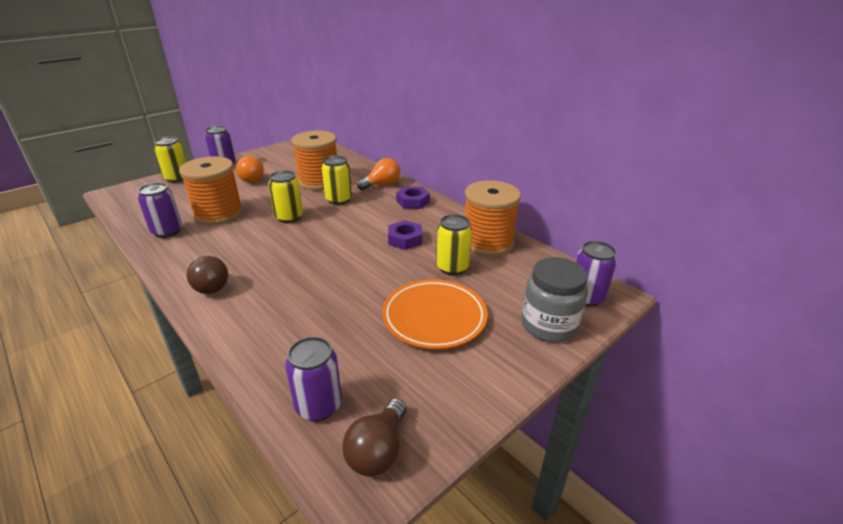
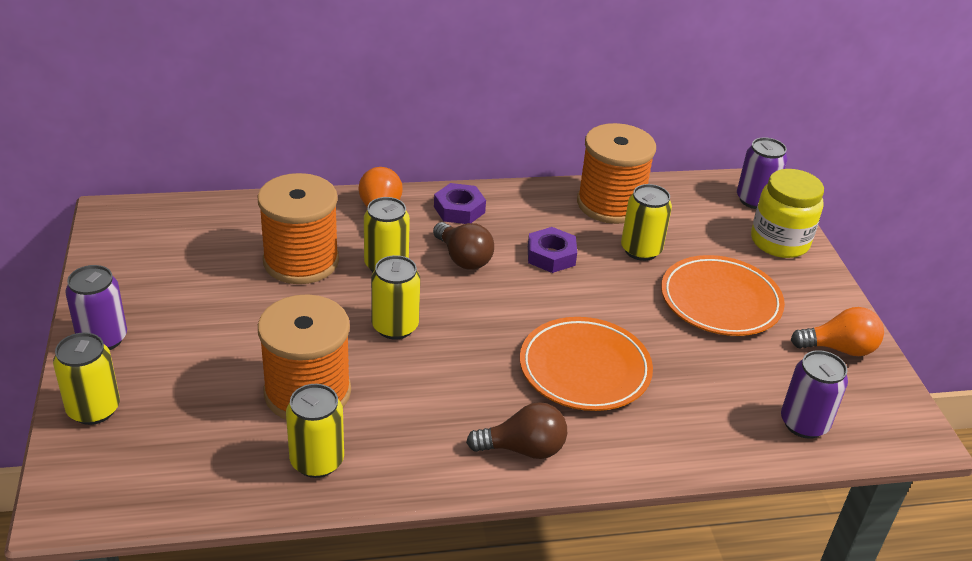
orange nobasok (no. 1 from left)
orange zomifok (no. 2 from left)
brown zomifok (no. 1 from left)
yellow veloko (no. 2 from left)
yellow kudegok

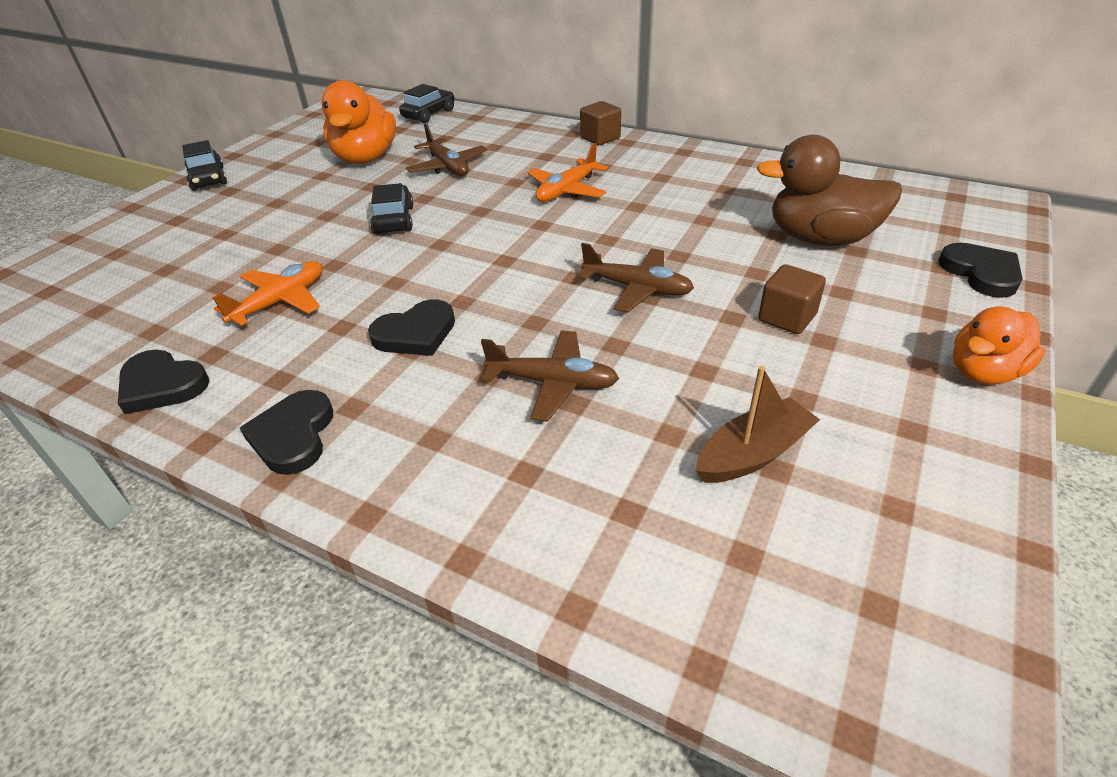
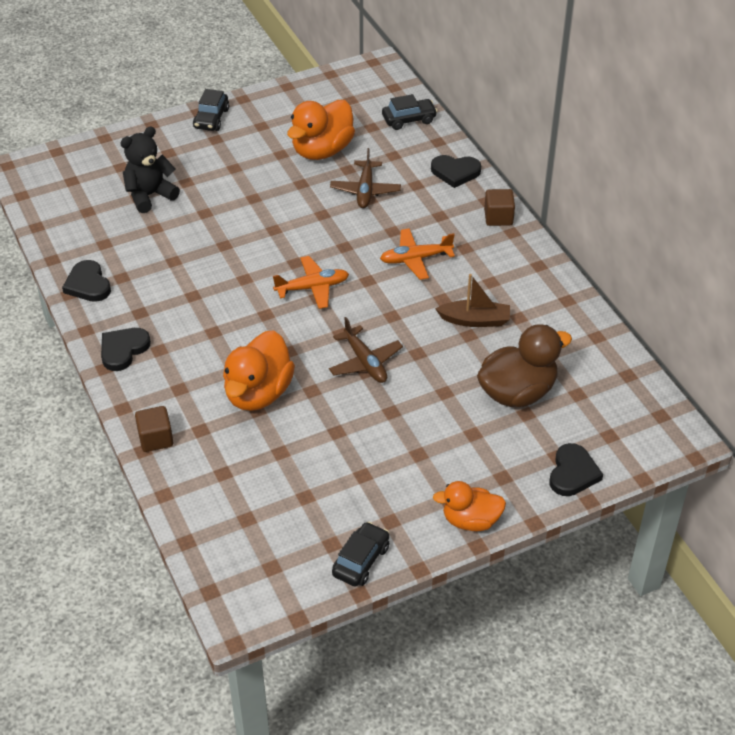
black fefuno
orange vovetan (no. 1 from left)
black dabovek (no. 3 from left)
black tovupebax (no. 2 from left)
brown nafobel
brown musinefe (no. 1 from left)
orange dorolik (no. 1 from left)
brown dorolik

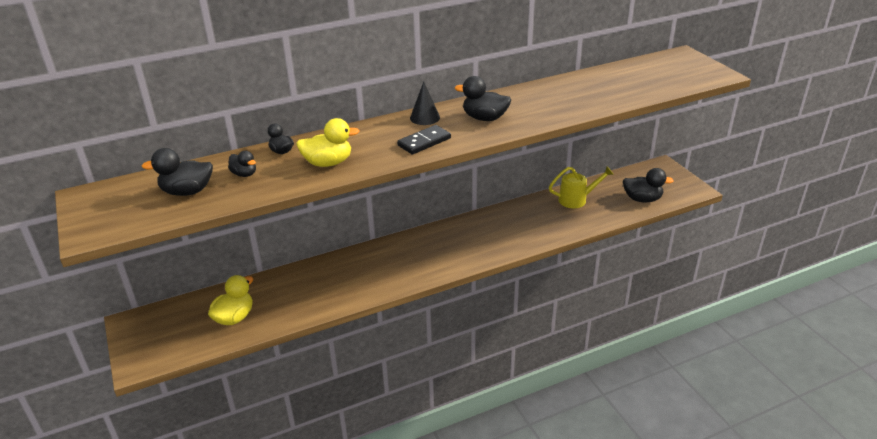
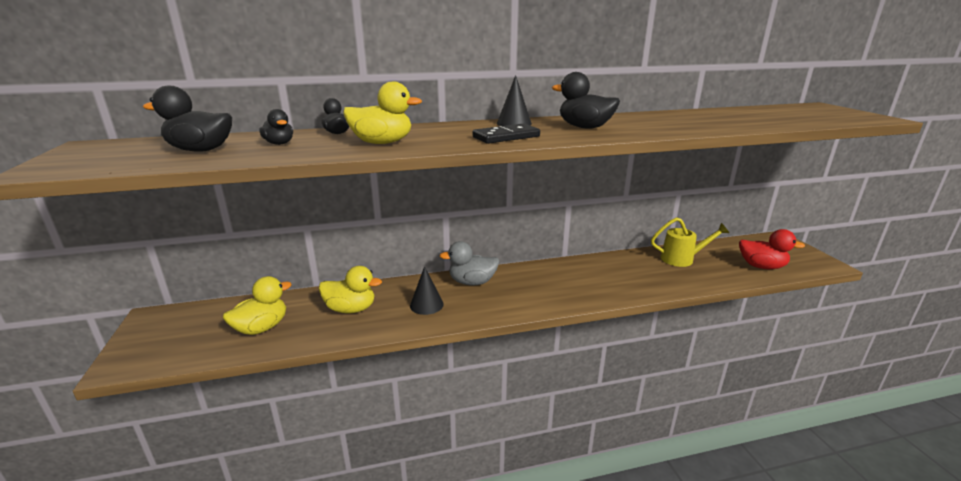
yellow dorolik (no. 2 from left)
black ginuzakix (no. 1 from left)
grey dorolik
red dorolik

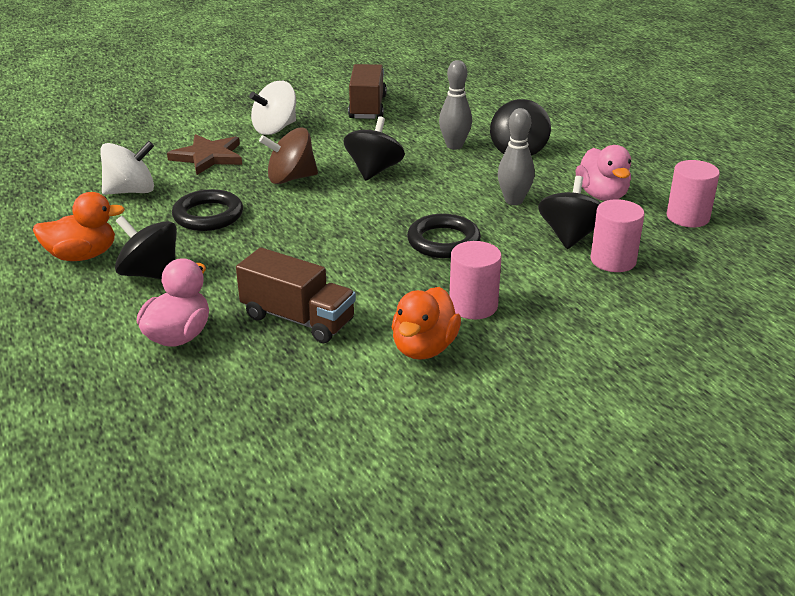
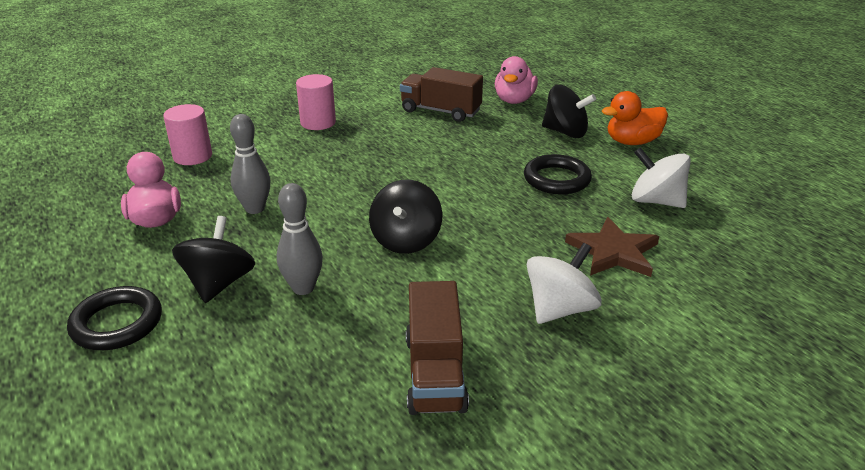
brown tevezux
orange dorolik (no. 2 from left in the first image)
black tevezux (no. 4 from left in the first image)
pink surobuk (no. 3 from left in the first image)
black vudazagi (no. 1 from left)
white tevezux (no. 2 from left)

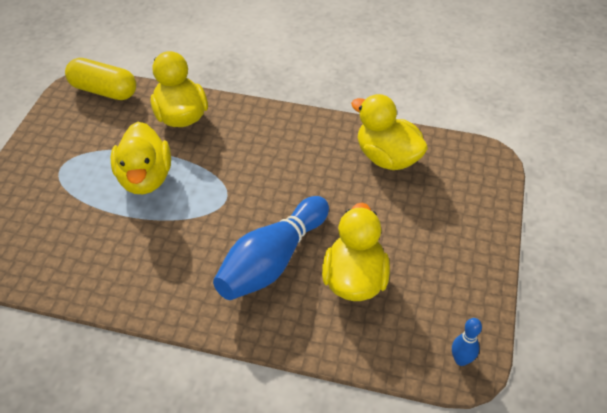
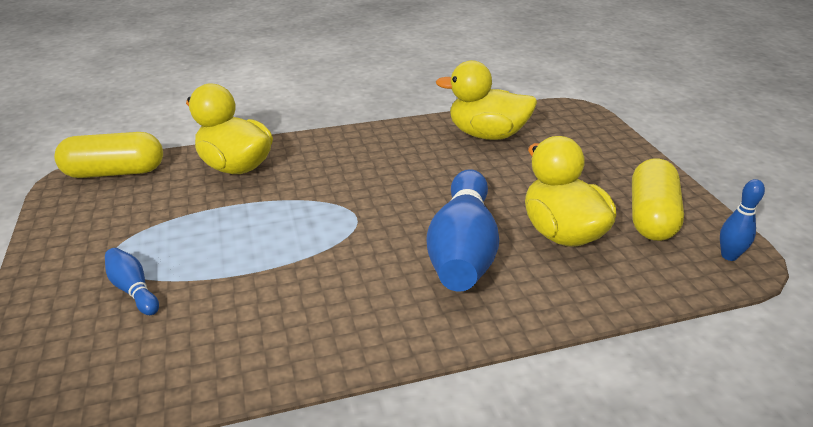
yellow dorolik (no. 1 from left in the first image)
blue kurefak (no. 1 from left)
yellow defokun (no. 2 from left)

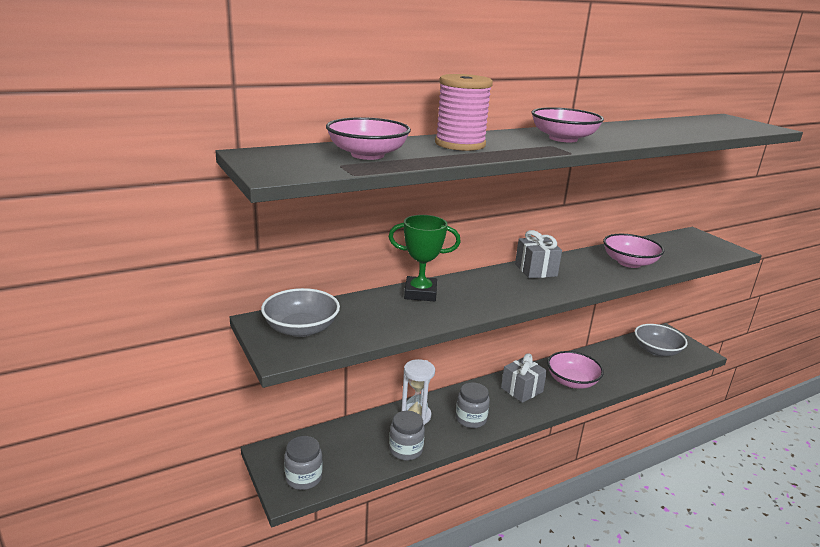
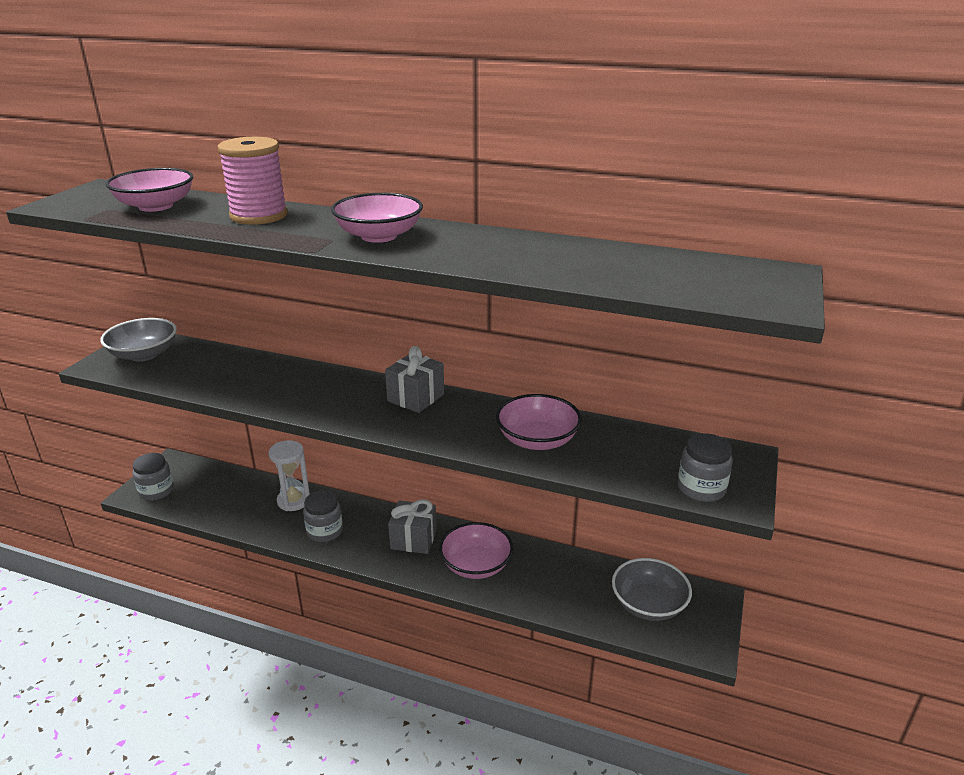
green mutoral
grey kudegok (no. 3 from left)

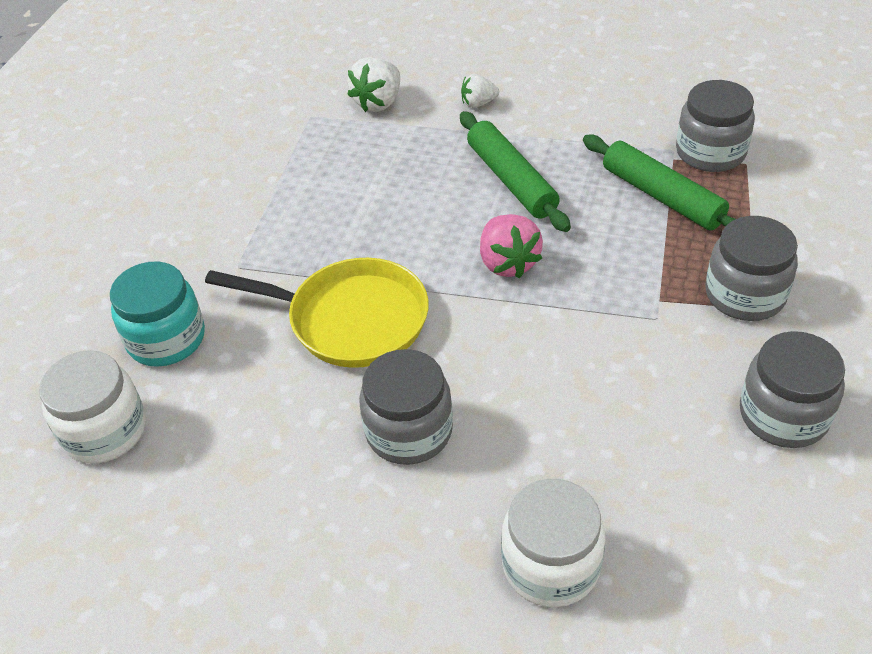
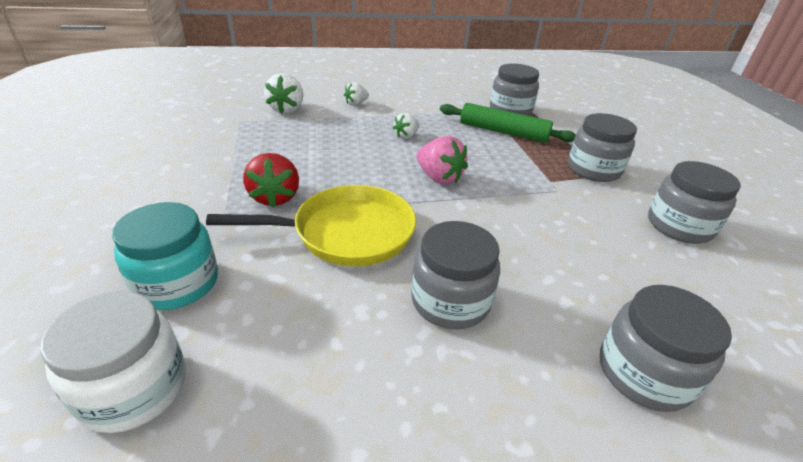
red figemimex
white figemimex (no. 3 from left)
grey kudegok (no. 4 from left)

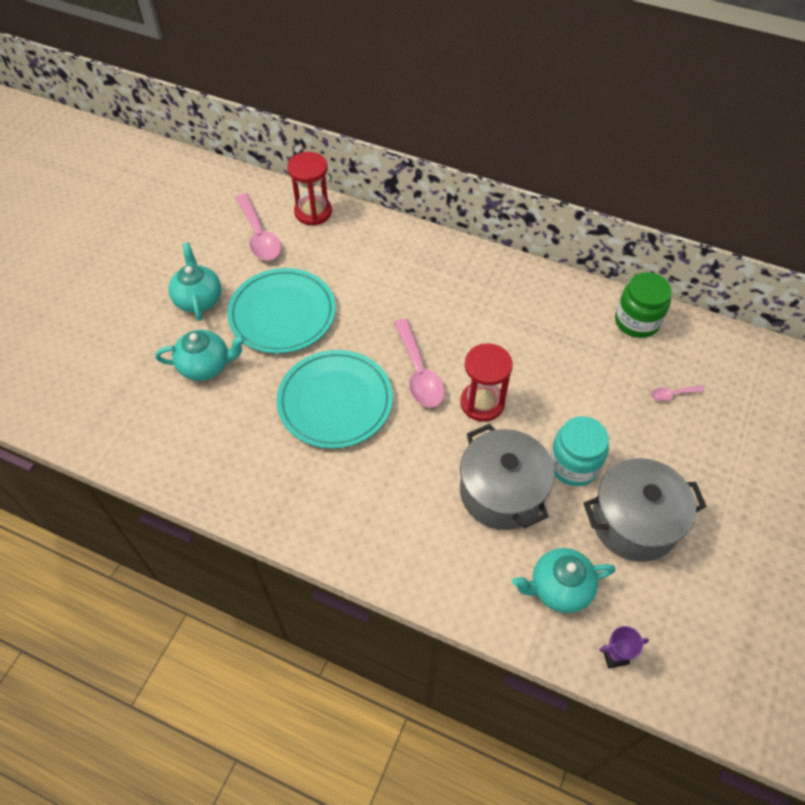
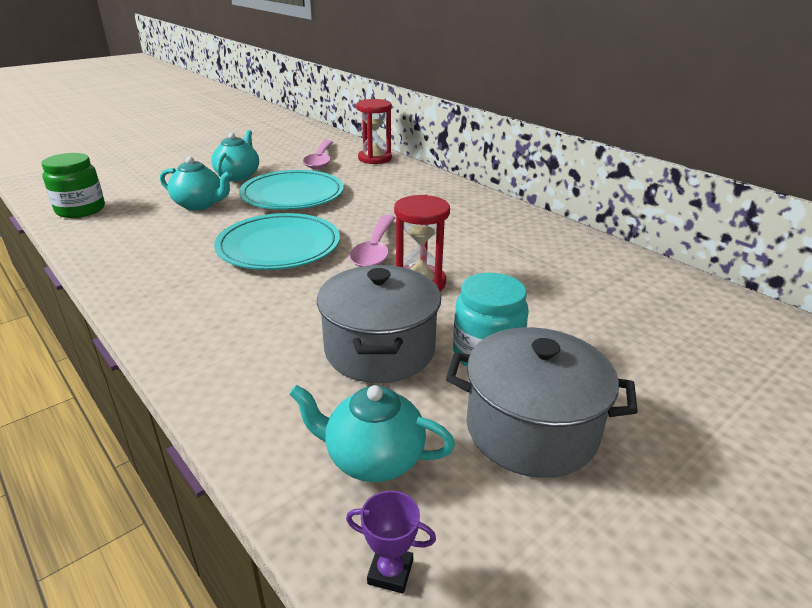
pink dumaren (no. 3 from left in the first image)
green kudegok

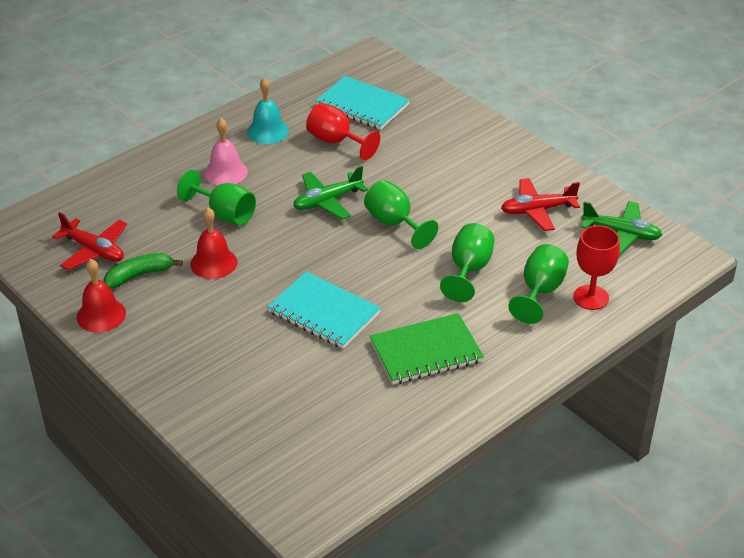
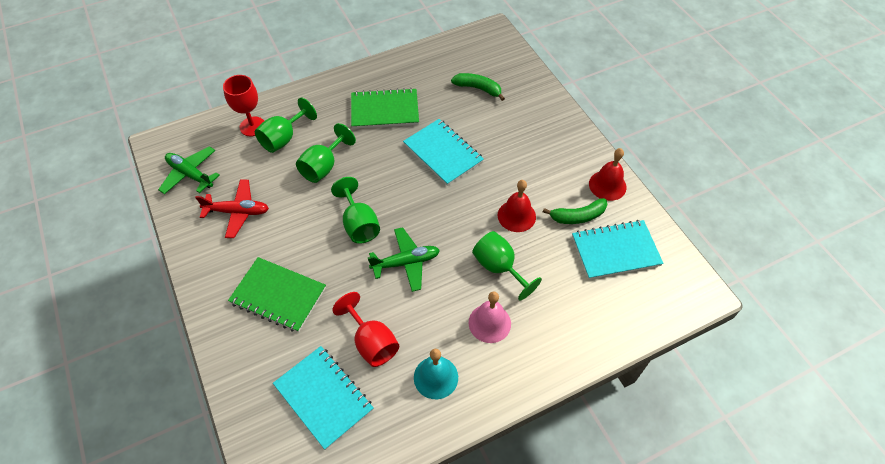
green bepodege (no. 1 from left)
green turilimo (no. 1 from left)
turquoise bepodege (no. 3 from left)

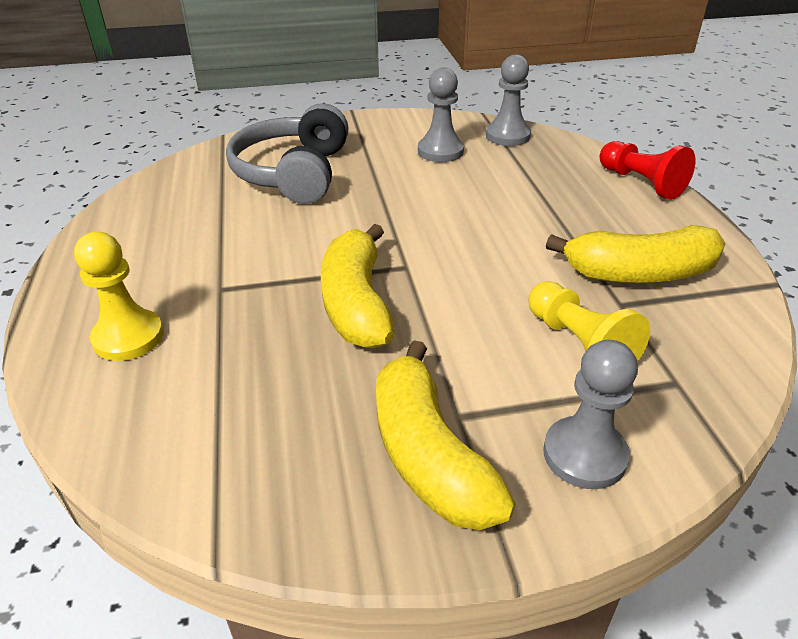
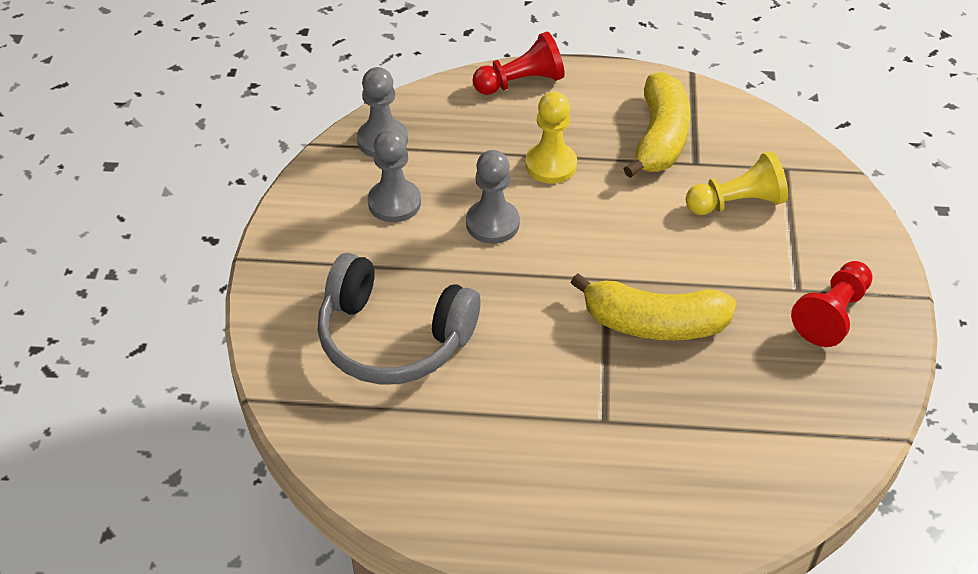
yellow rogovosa (no. 1 from left)
grey rogovosa (no. 3 from left)
red rogovosa (no. 2 from left)

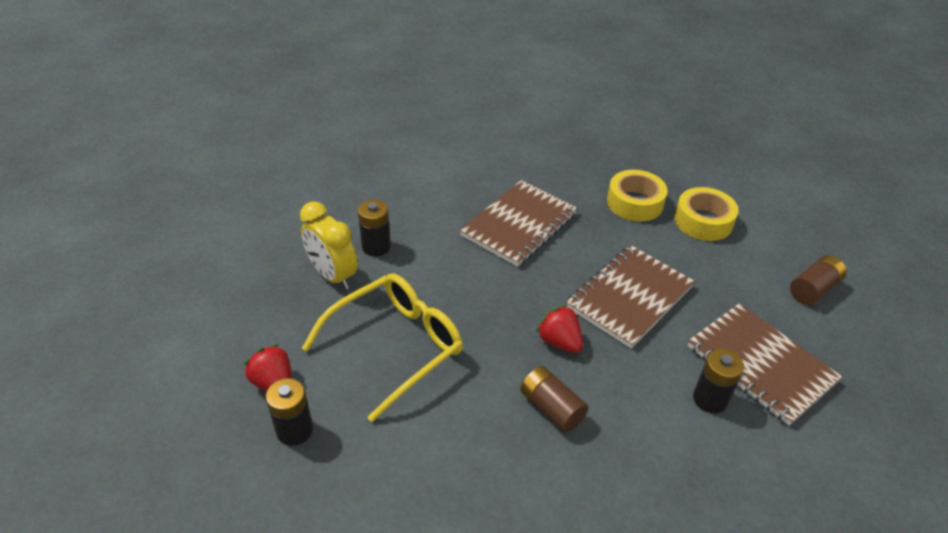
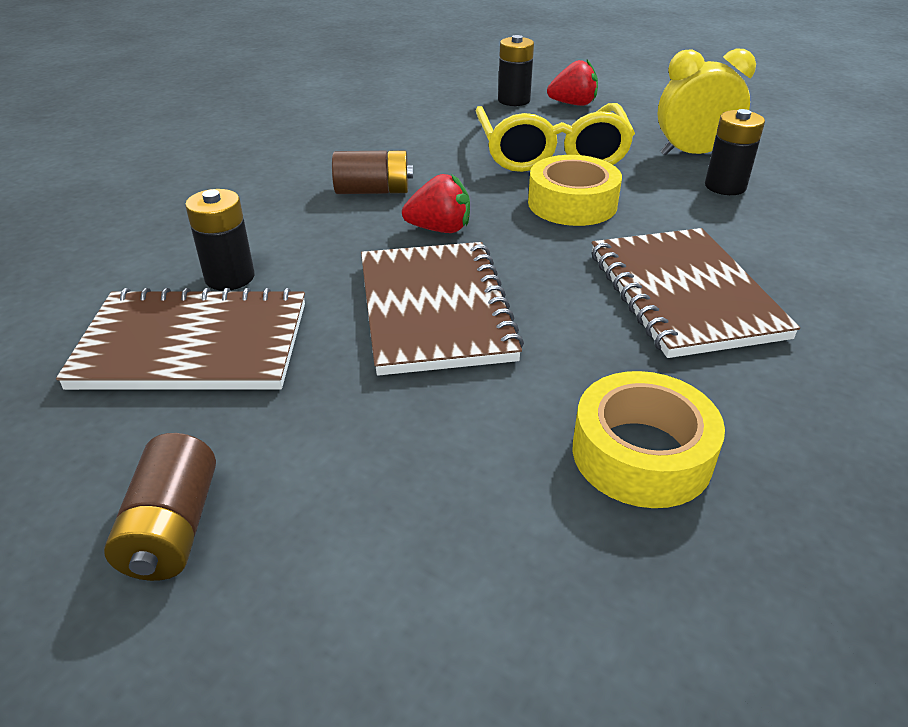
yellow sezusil (no. 1 from left)

